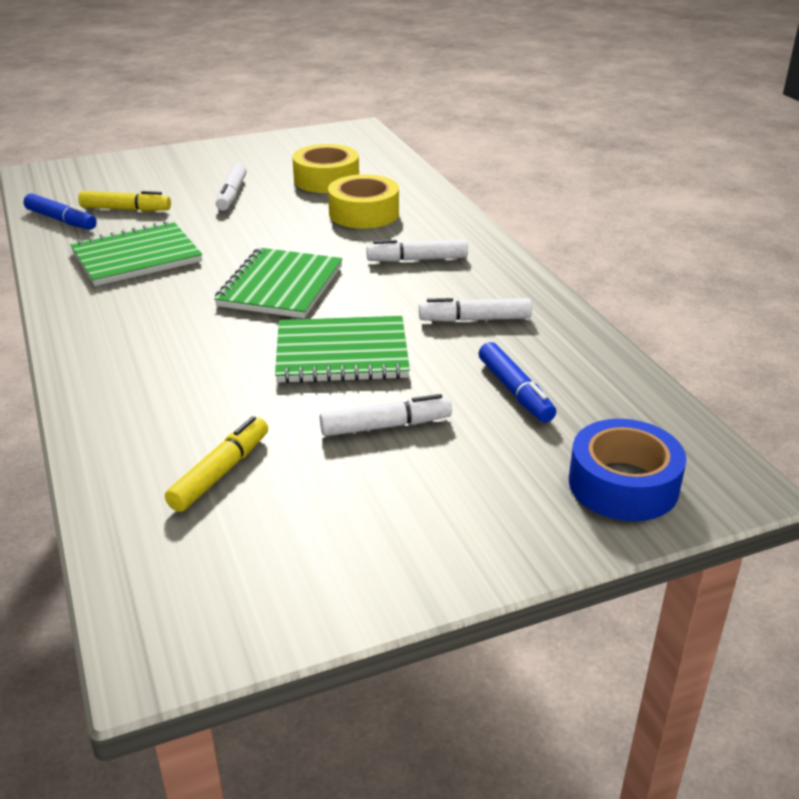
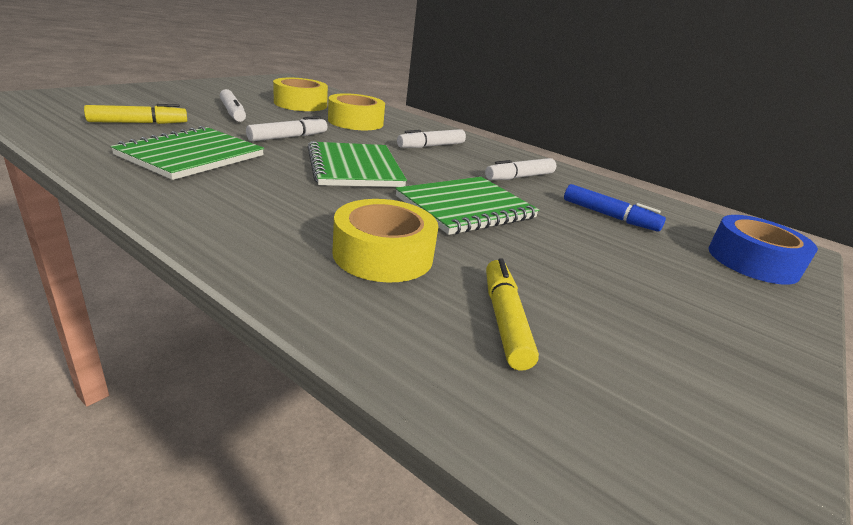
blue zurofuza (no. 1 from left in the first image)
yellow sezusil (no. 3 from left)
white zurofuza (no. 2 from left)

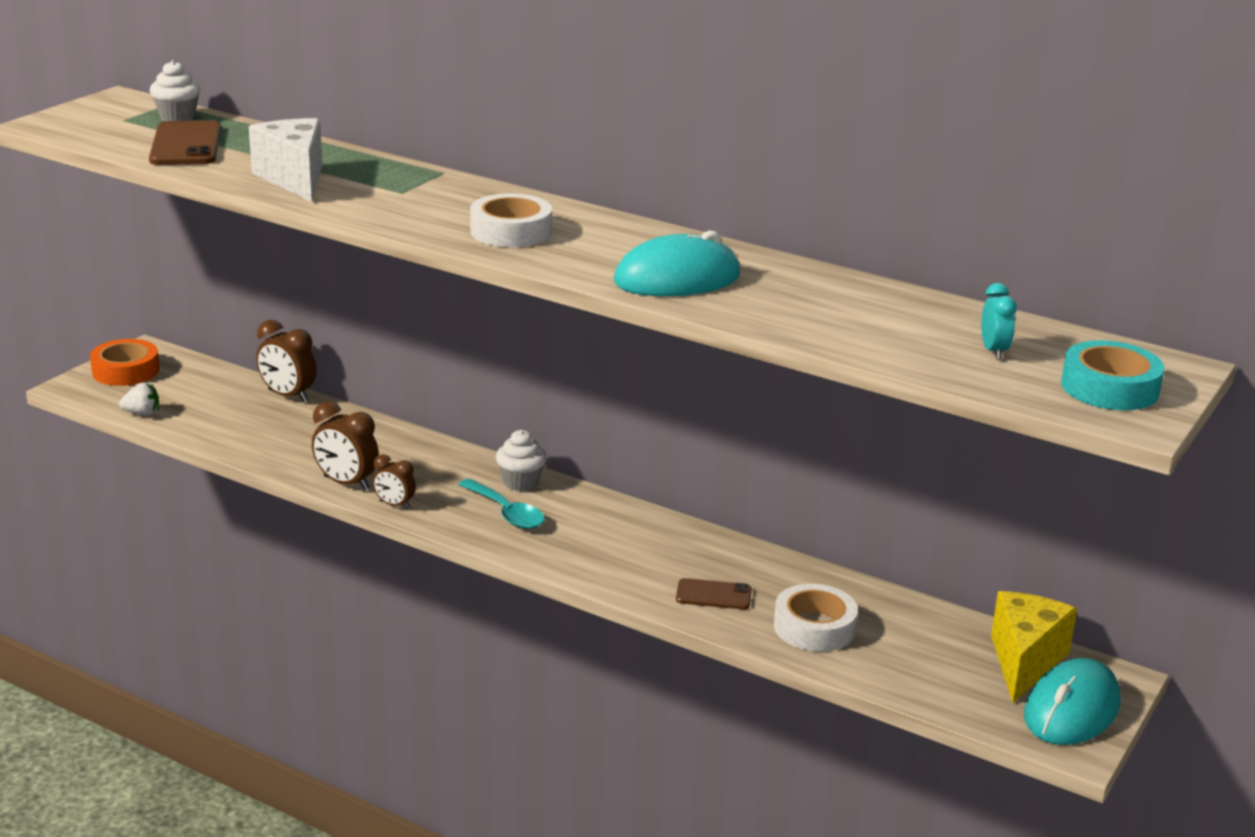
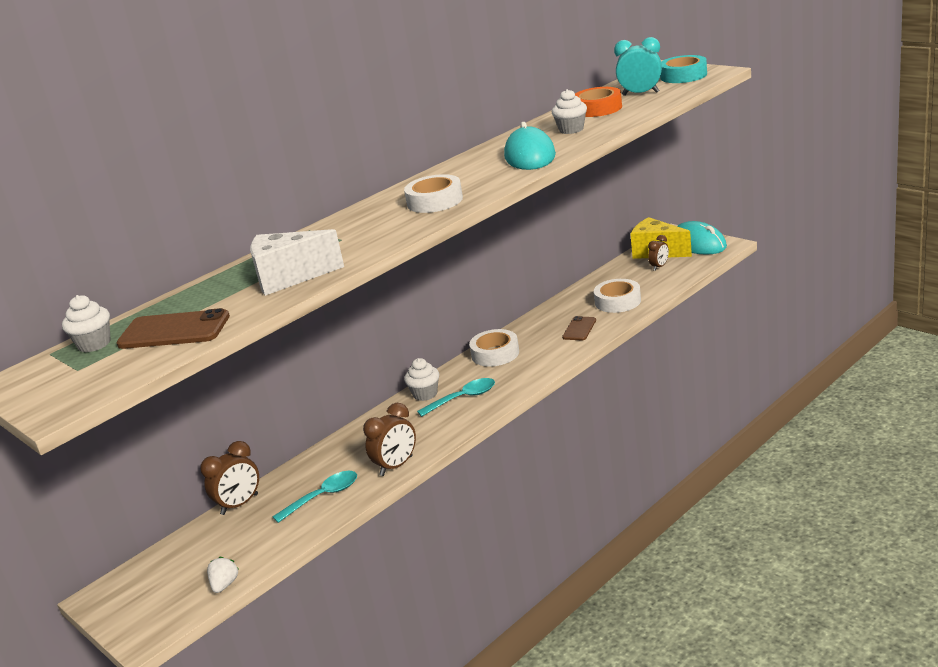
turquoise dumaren (no. 1 from left)
white sezusil (no. 2 from left)
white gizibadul (no. 3 from left)
orange sezusil
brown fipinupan (no. 3 from left)
turquoise fipinupan

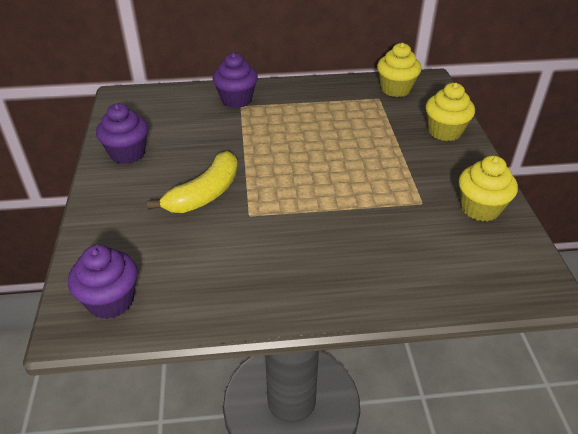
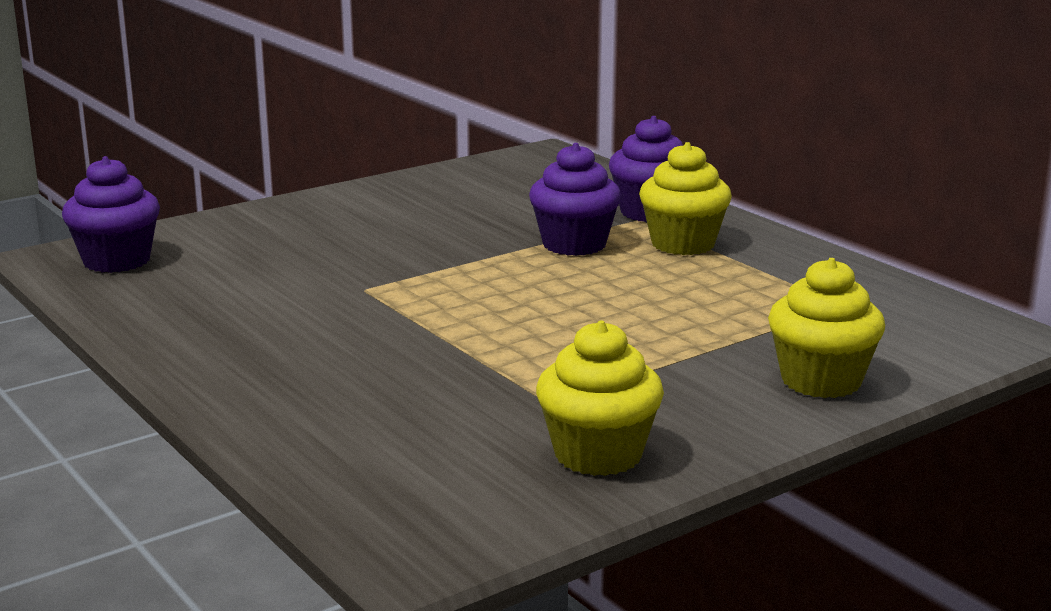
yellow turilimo
purple gizibadul (no. 2 from left)
yellow gizibadul (no. 2 from left)

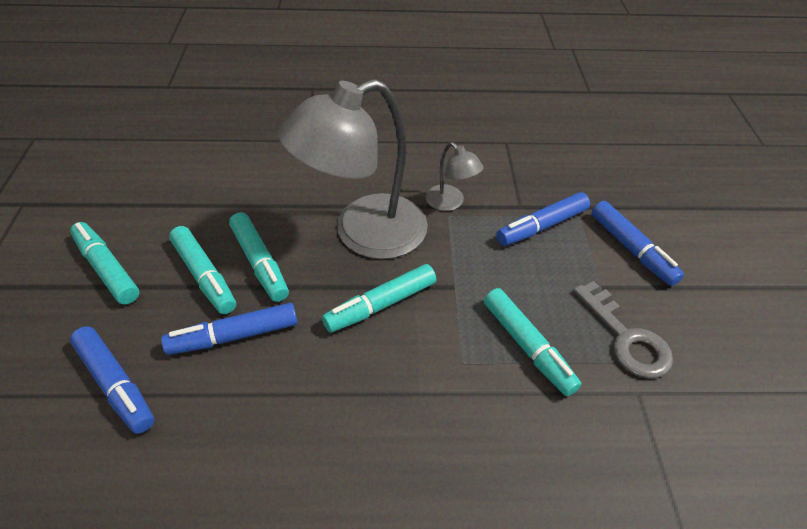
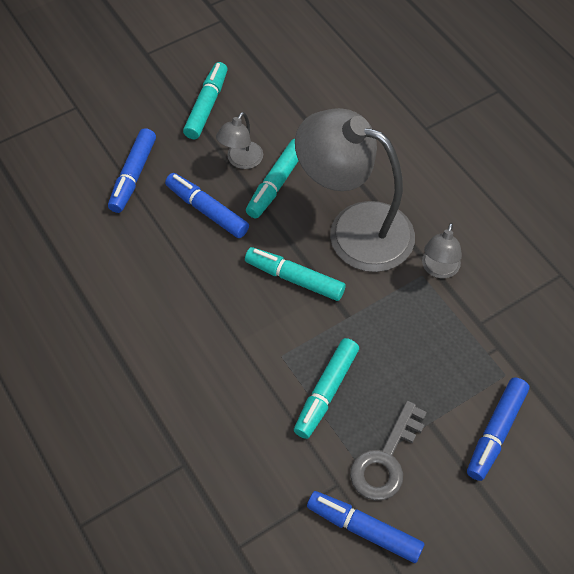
blue zurofuza (no. 3 from left)
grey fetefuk (no. 1 from left)

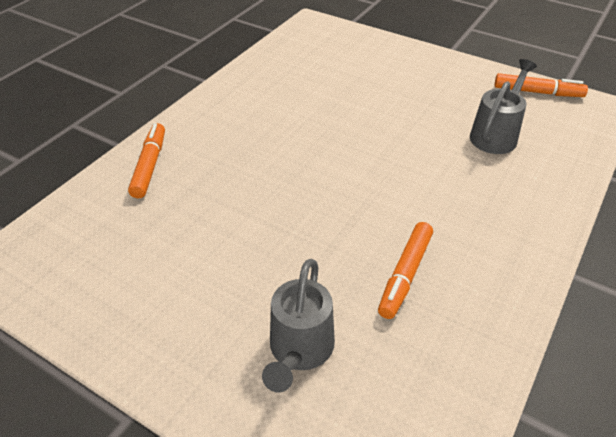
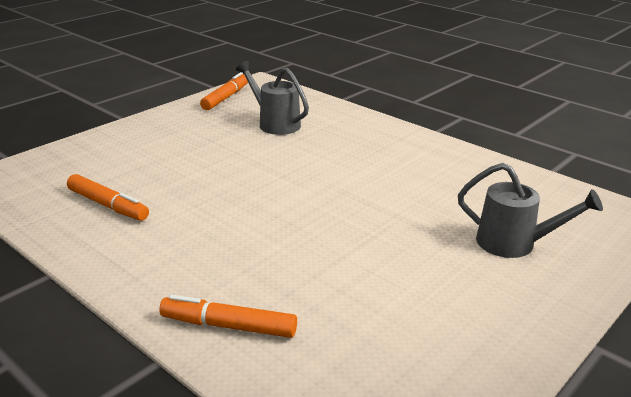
orange zurofuza (no. 1 from left)

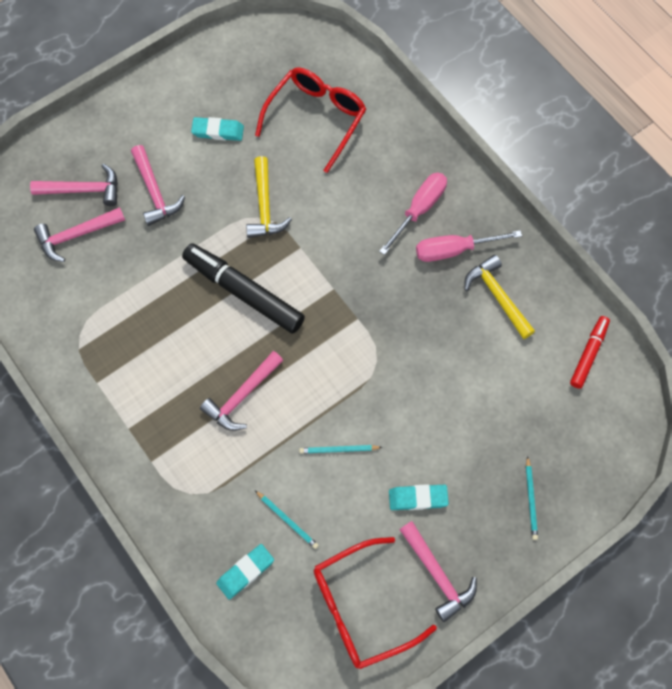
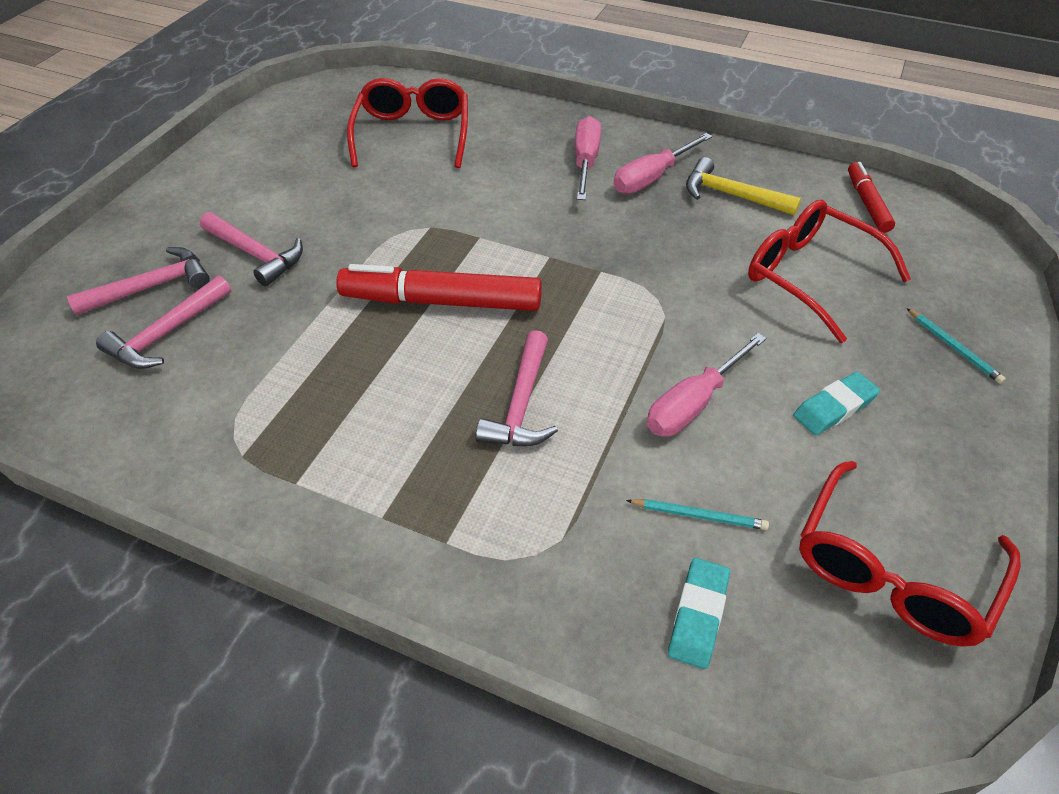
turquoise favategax (no. 1 from left in the first image)
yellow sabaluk (no. 1 from left in the first image)
pink sabaluk (no. 5 from left in the first image)
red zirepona (no. 2 from left)
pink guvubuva (no. 3 from left)
red zurofuza (no. 1 from left)

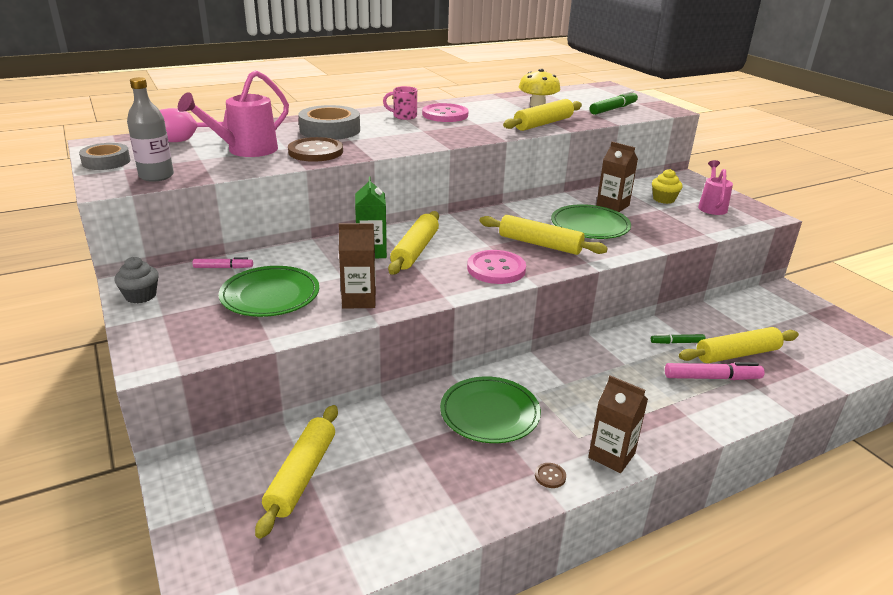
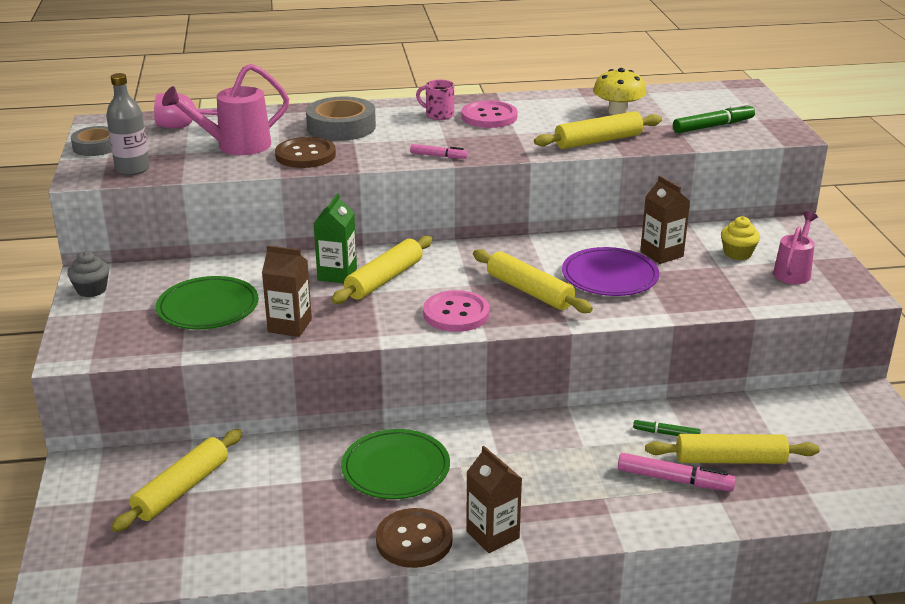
pink zurofuza (no. 1 from left)
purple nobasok
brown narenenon (no. 2 from left)

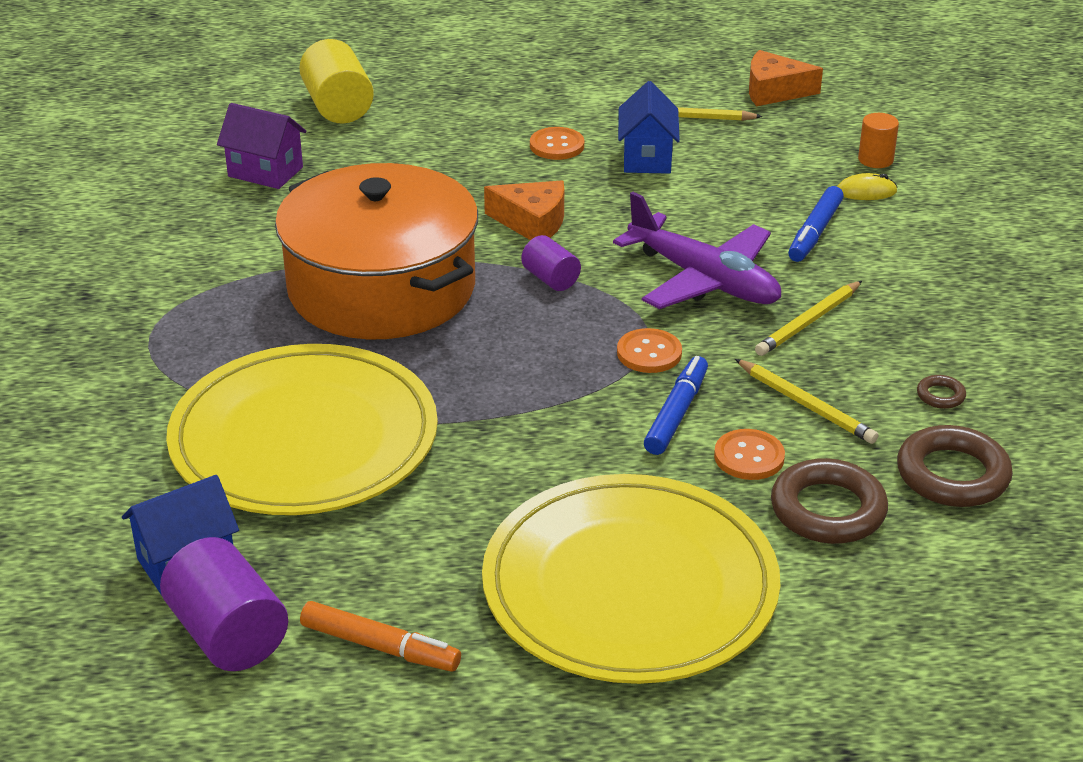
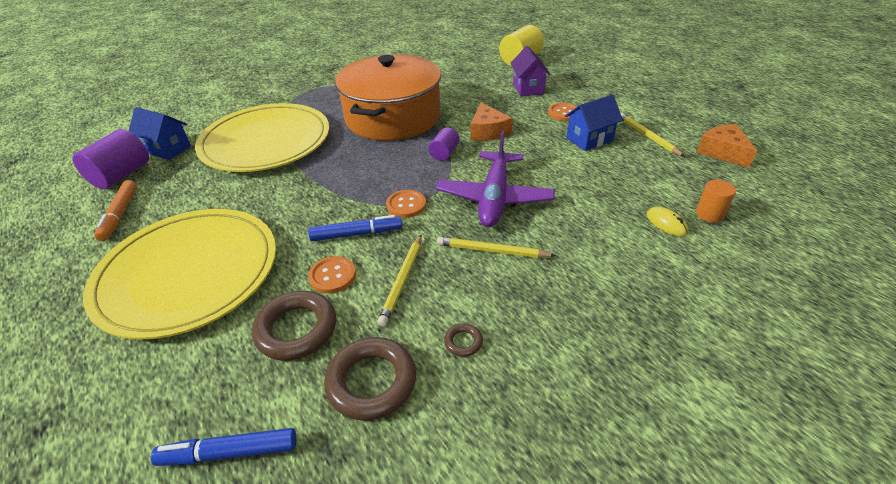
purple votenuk
blue zurofuza (no. 1 from left)

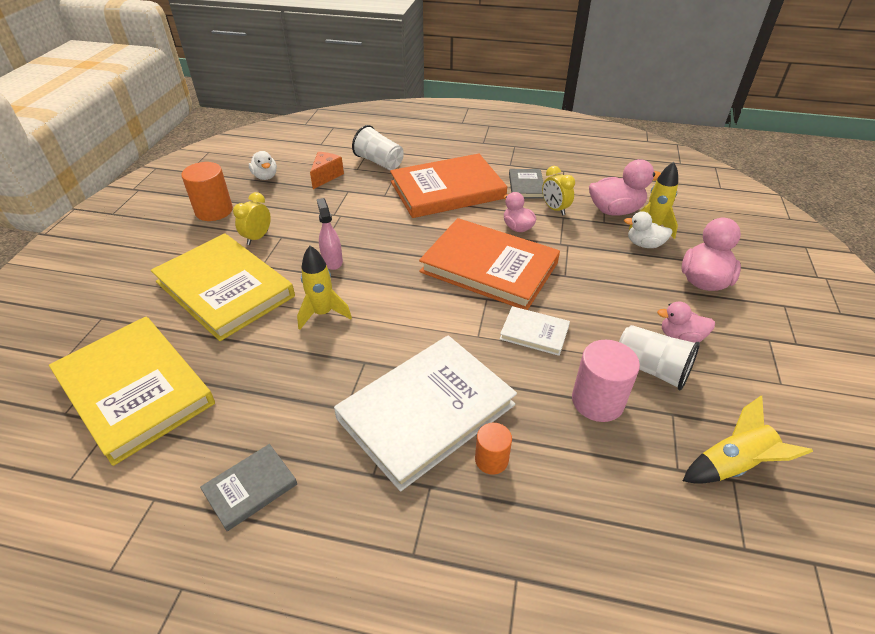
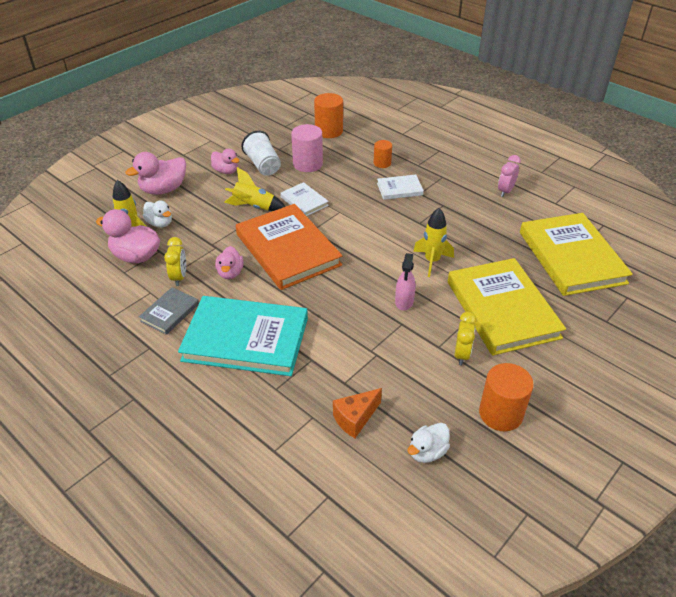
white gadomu (no. 1 from left in the first image)
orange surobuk (no. 1 from left)
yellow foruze (no. 2 from left)
pink fipinupan
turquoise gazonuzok
yellow fipinupan (no. 2 from left)
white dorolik (no. 2 from left)
white gazonuzok (no. 2 from left)

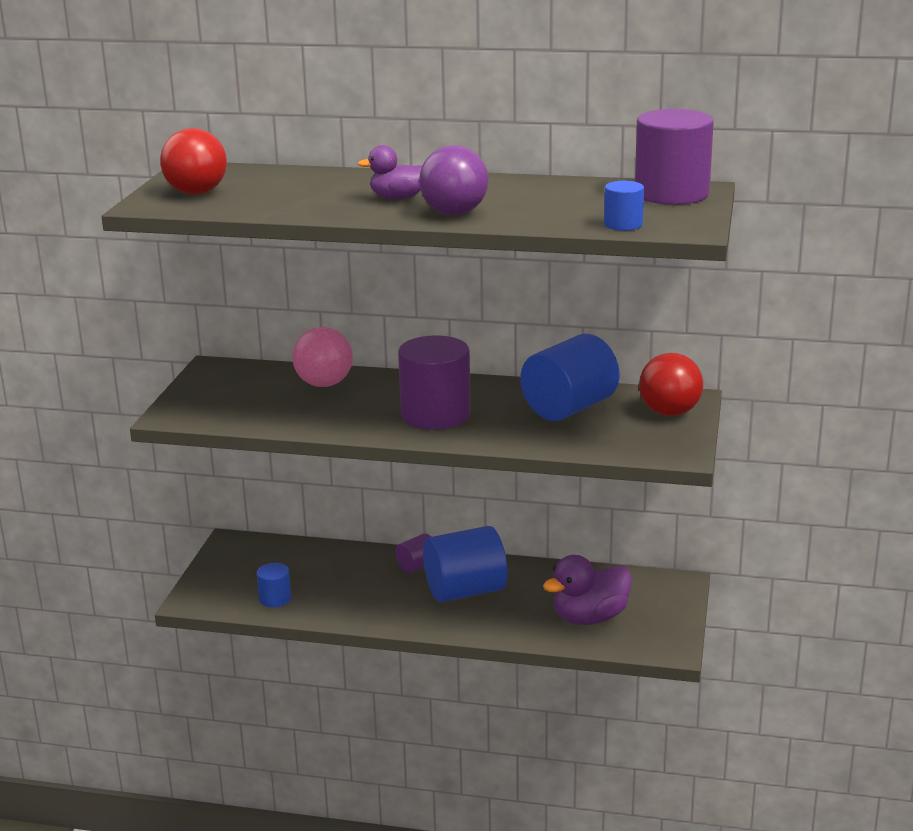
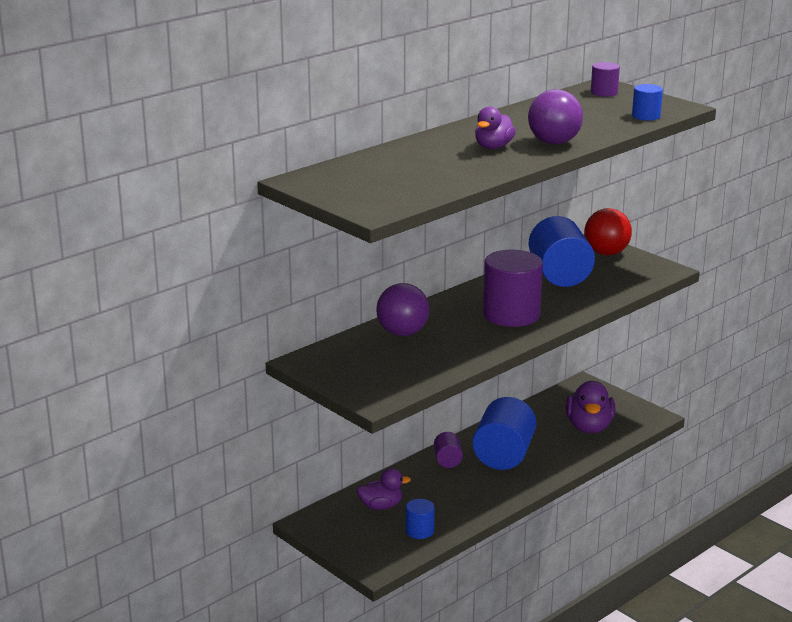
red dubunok (no. 1 from left in the first image)
purple dorolik (no. 1 from left)
purple dubunok (no. 1 from left)
purple surobuk (no. 3 from left)

